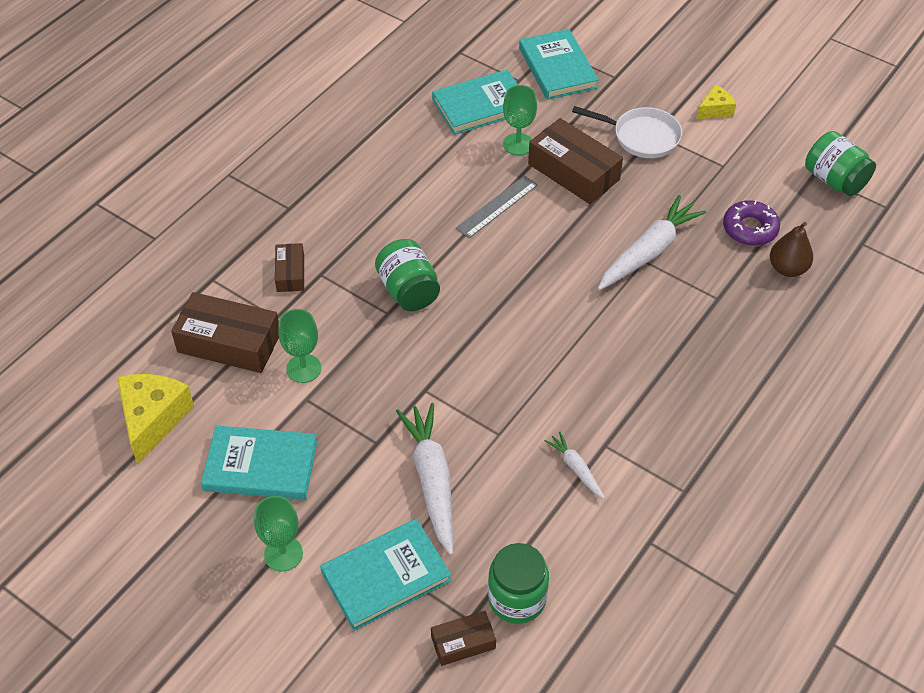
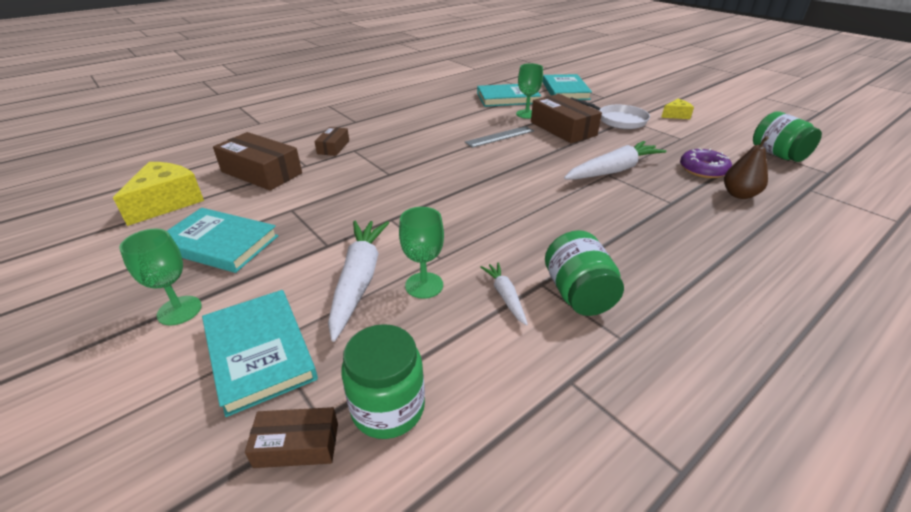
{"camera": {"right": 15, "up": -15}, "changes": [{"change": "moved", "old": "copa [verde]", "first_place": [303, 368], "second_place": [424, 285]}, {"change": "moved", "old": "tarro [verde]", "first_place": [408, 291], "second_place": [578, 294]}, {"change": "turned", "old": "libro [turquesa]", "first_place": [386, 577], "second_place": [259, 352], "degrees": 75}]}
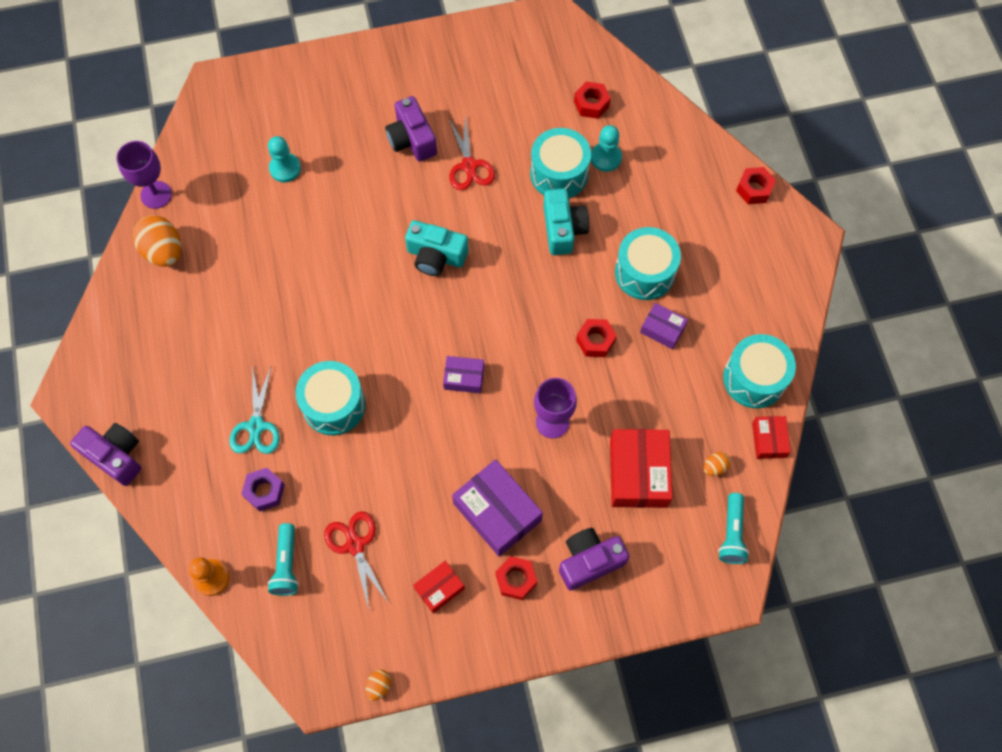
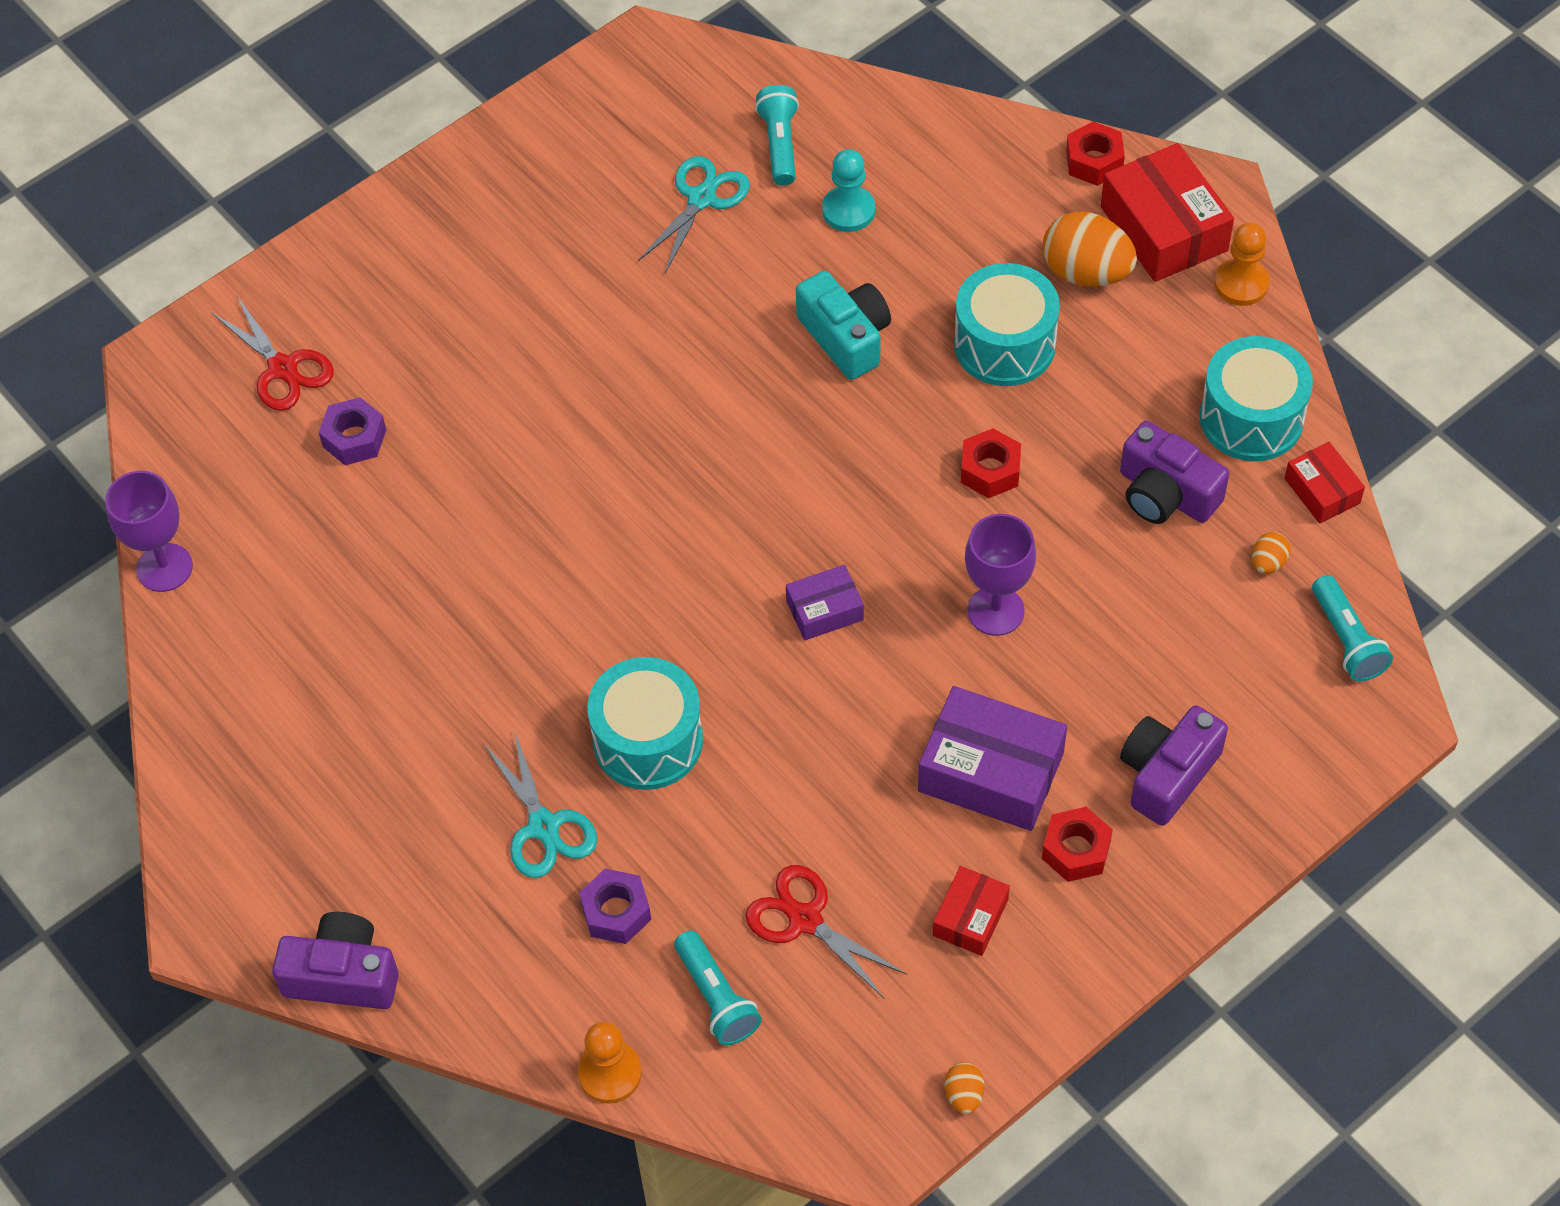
{"camera": {"right": -25, "up": -10}, "changes": [{"change": "removed", "old": "cámara [turquesa]", "first_place": [436, 256]}, {"change": "removed", "old": "tambor [turquesa]", "first_place": [559, 174]}, {"change": "removed", "old": "caja [morado]", "first_place": [662, 329]}, {"change": "added", "new": "tijeras [turquesa]", "second_place": [701, 199]}, {"change": "added", "new": "peón [naranja]", "second_place": [1241, 284]}, {"change": "moved", "old": "huevo [naranja]", "first_place": [164, 251], "second_place": [1086, 272]}, {"change": "moved", "old": "cámara [morado]", "first_place": [412, 139], "second_place": [1166, 494]}, {"change": "moved", "old": "tijeras [rojo]", "first_place": [469, 166], "second_place": [283, 368]}, {"change": "moved", "old": "caja [rojo]", "first_place": [638, 473], "second_place": [1164, 228]}, {"change": "replaced", "old": "peón [turquesa]", "new": "tuerca [morado]", "first_place": [285, 168], "second_place": [354, 438]}, {"change": "replaced", "old": "tuerca [rojo]", "new": "lámpara de mano [turquesa]", "first_place": [591, 104], "second_place": [780, 144]}]}
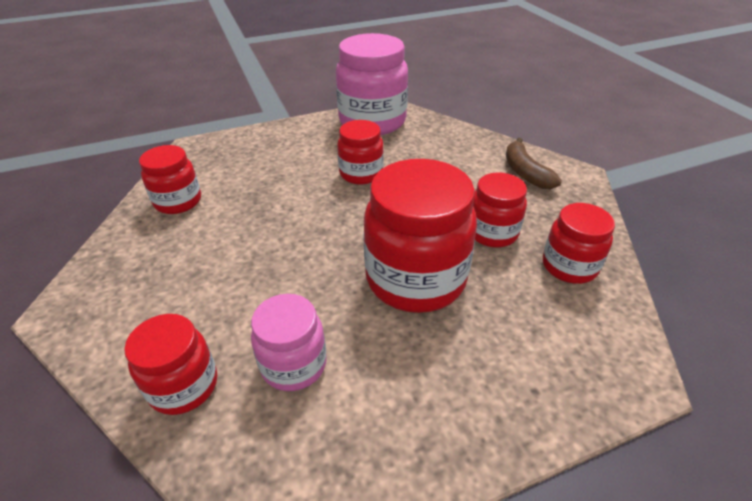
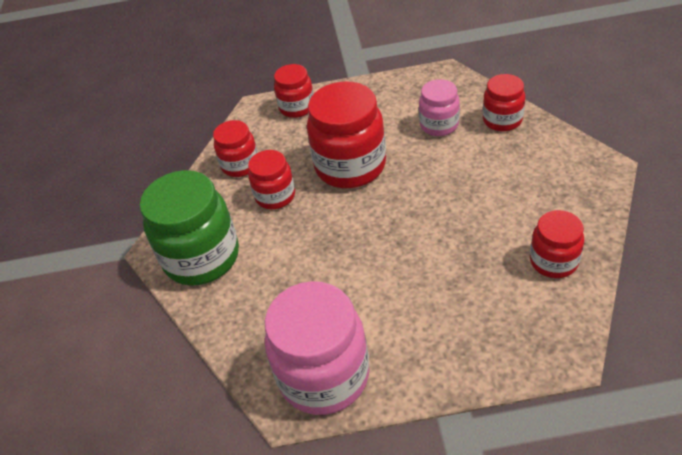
{"camera": {"right": -160, "up": 5}, "changes": [{"change": "moved", "old": "tarro [rojo]", "first_place": [361, 174], "second_place": [297, 107]}, {"change": "replaced", "old": "plátano [marrón]", "new": "tarro [verde]", "first_place": [525, 172], "second_place": [202, 257]}]}
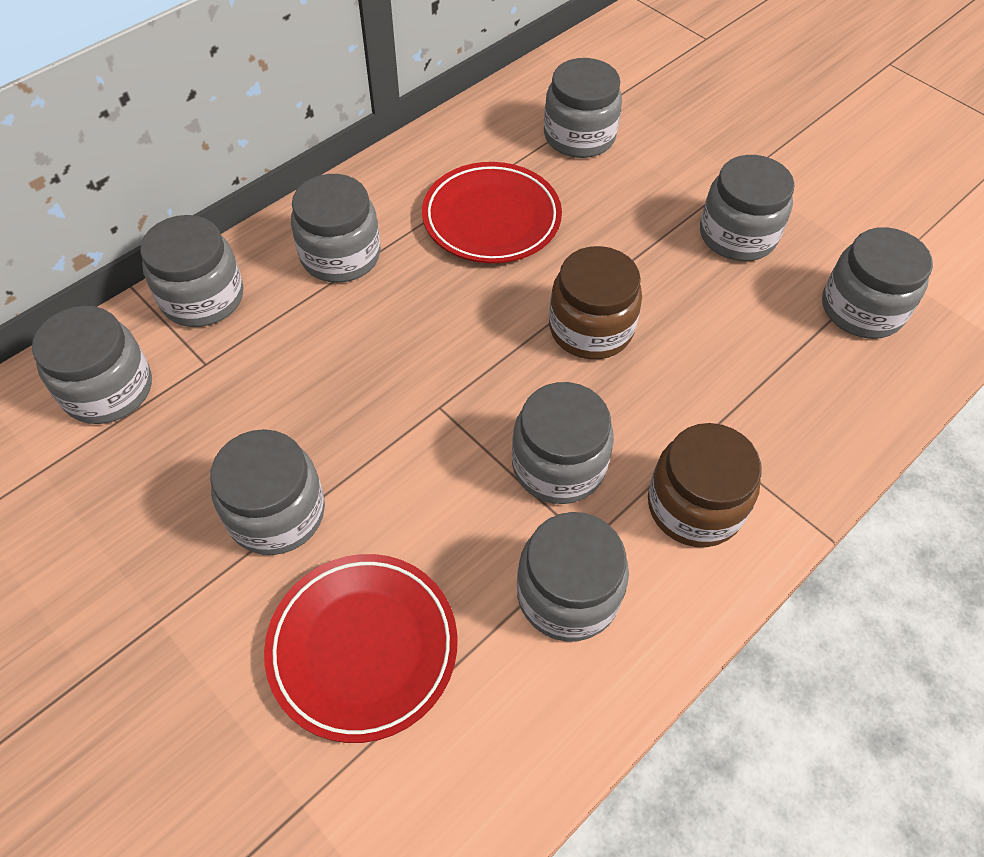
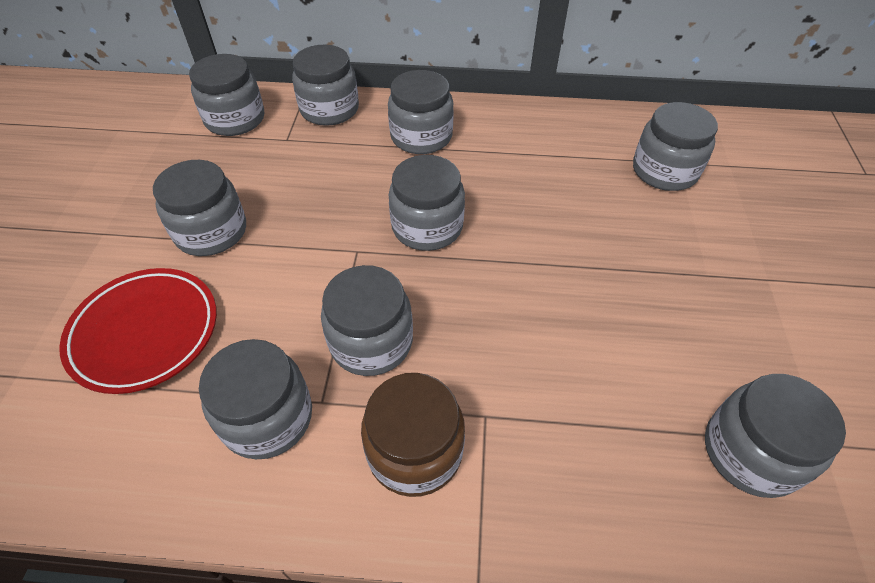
{"camera": {"right": 50, "up": -5}, "changes": [{"change": "removed", "old": "plato [rojo]", "first_place": [491, 219]}, {"change": "removed", "old": "tarro [marrón]", "first_place": [590, 328]}, {"change": "moved", "old": "tarro [gris]", "first_place": [737, 235], "second_place": [427, 227]}]}
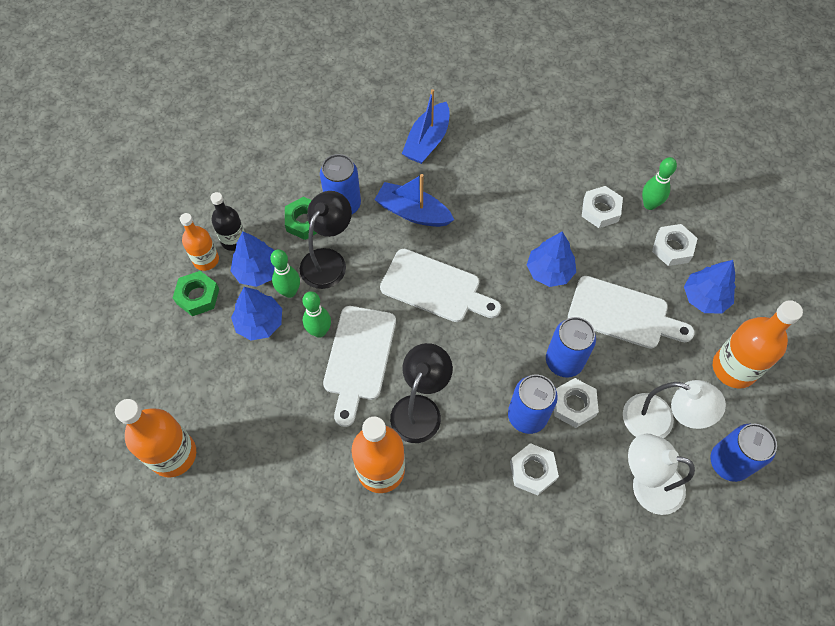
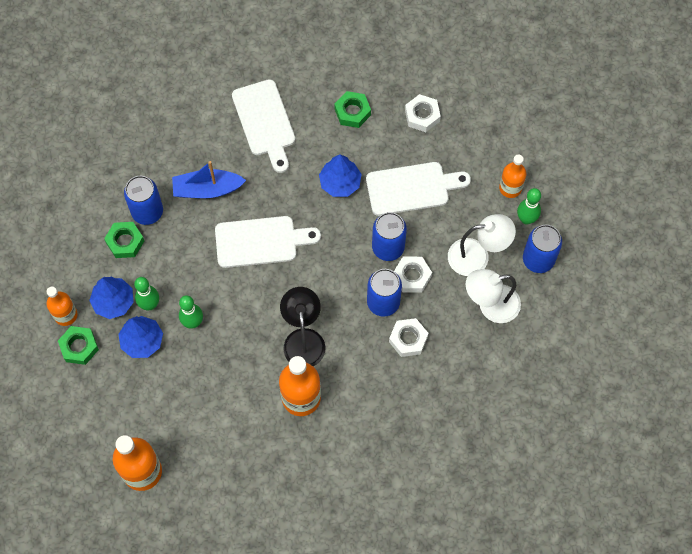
{"camera": {"right": -30, "up": 5}, "changes": [{"change": "removed", "old": "botella [negro]", "first_place": [234, 240]}, {"change": "removed", "old": "lámpara [negro]", "first_place": [328, 260]}, {"change": "removed", "old": "barco [azul]", "first_place": [427, 141]}, {"change": "removed", "old": "árbol [azul]", "first_place": [704, 298]}, {"change": "moved", "old": "tabla de cortar [blanco]", "first_place": [359, 358], "second_place": [265, 122]}, {"change": "moved", "old": "bolo [verde]", "first_place": [649, 204], "second_place": [526, 219]}, {"change": "recoloured", "old": "tuerca [blanco]", "new": "tuerca [verde]", "first_place": [600, 210], "second_place": [352, 112]}, {"change": "resized", "old": "botella [naranja]", "first_place": [734, 368], "second_place": [510, 188], "factor": 0.62}]}
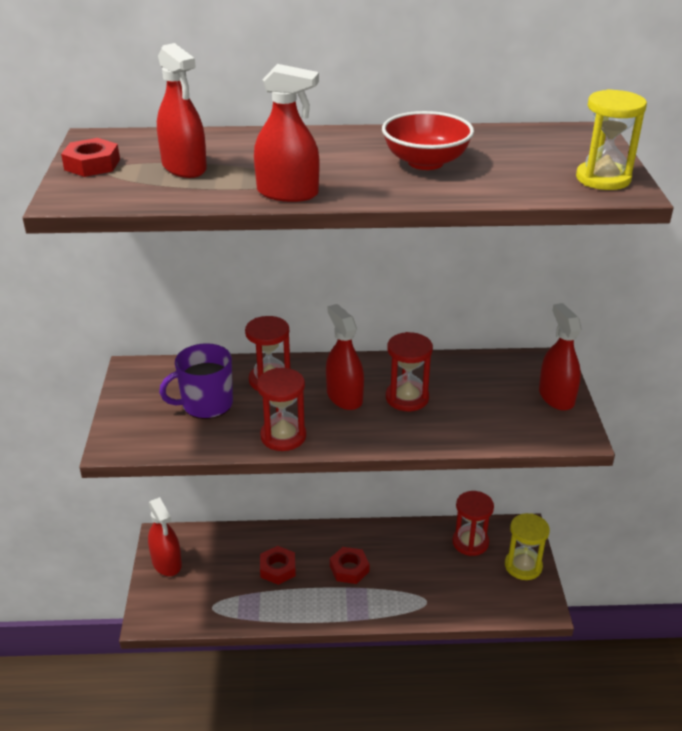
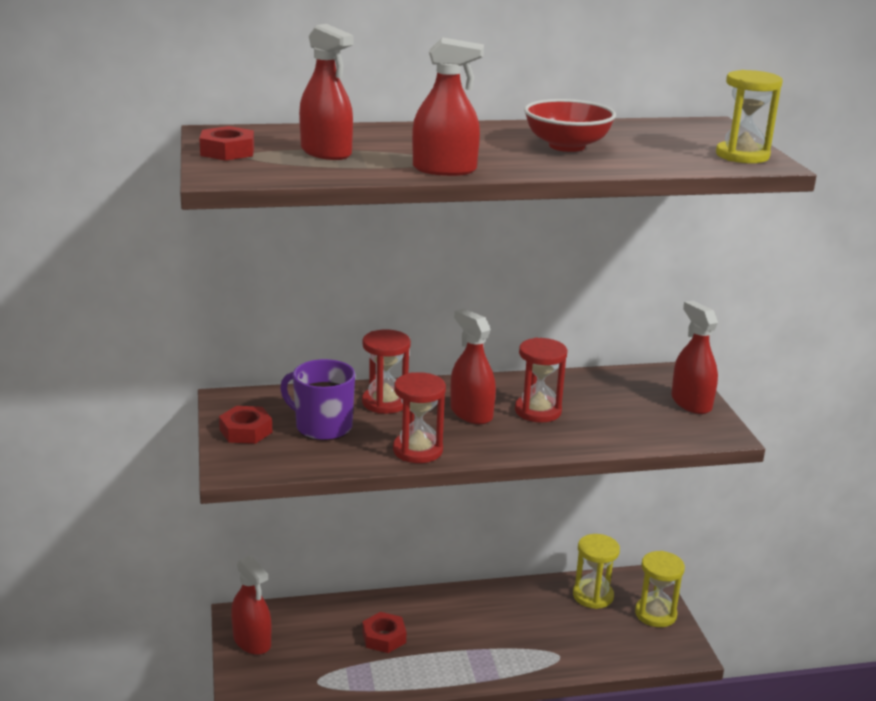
{"camera": {"right": -10, "up": -10}, "changes": [{"change": "moved", "old": "tuerca [rojo]", "first_place": [349, 569], "second_place": [246, 431]}, {"change": "recoloured", "old": "reloj de arena [rojo]", "new": "reloj de arena [amarillo]", "first_place": [470, 542], "second_place": [593, 596]}, {"change": "turned", "old": "taza [morado]", "first_place": [206, 404], "second_place": [322, 427], "degrees": 60}]}
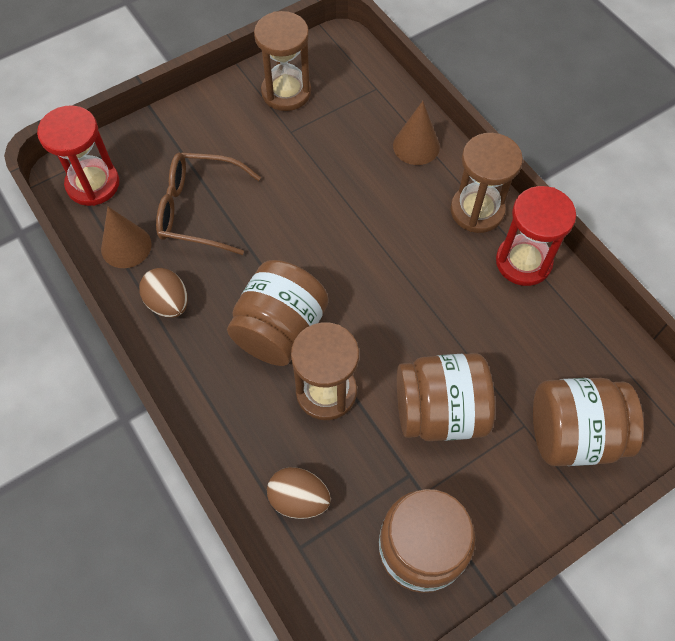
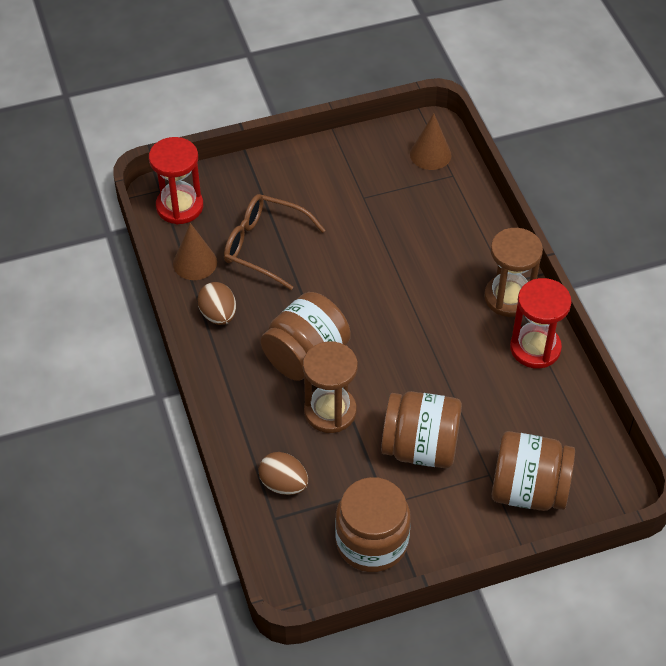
{"camera": {"right": 15, "up": -10}, "changes": [{"change": "removed", "old": "reloj de arena [marrón]", "first_place": [286, 92]}, {"change": "moved", "old": "cono [marrón]", "first_place": [416, 146], "second_place": [430, 154]}]}
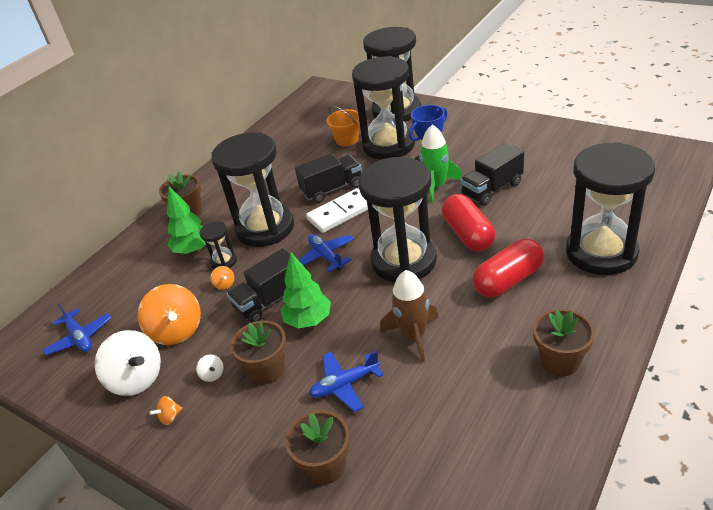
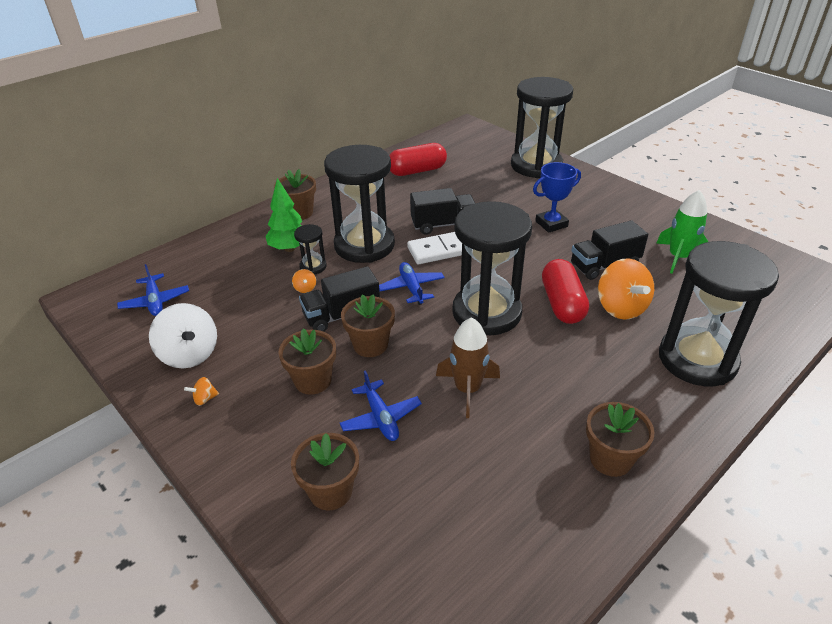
{"camera": {"right": 10, "up": 0}, "changes": [{"change": "removed", "old": "peonza [blanco]", "first_place": [212, 375]}, {"change": "removed", "old": "balde [naranja]", "first_place": [347, 140]}, {"change": "removed", "old": "reloj de arena [negro]", "first_place": [389, 145]}, {"change": "moved", "old": "peonza [naranja]", "first_place": [177, 331], "second_place": [620, 308]}, {"change": "moved", "old": "cohete [verde]", "first_place": [436, 186], "second_place": [678, 257]}, {"change": "moved", "old": "cápsula [rojo]", "first_place": [508, 280], "second_place": [417, 171]}, {"change": "replaced", "old": "árbol [verde]", "new": "maceta [marrón]", "first_place": [308, 320], "second_place": [370, 345]}, {"change": "turned", "old": "avión [azul]", "first_place": [345, 385], "second_place": [380, 418], "degrees": -105}]}
